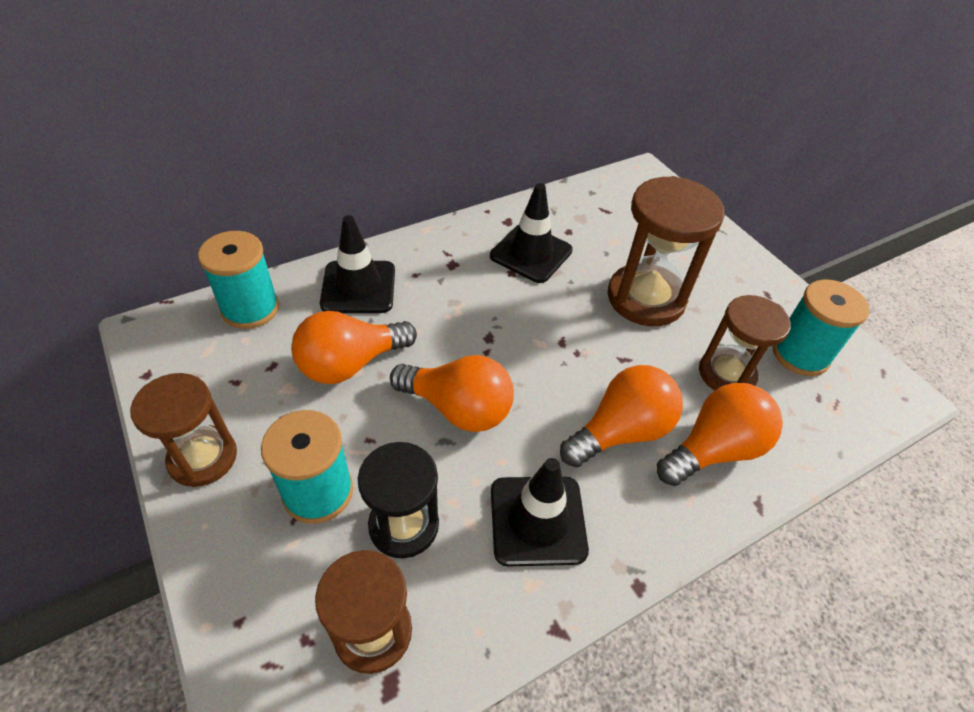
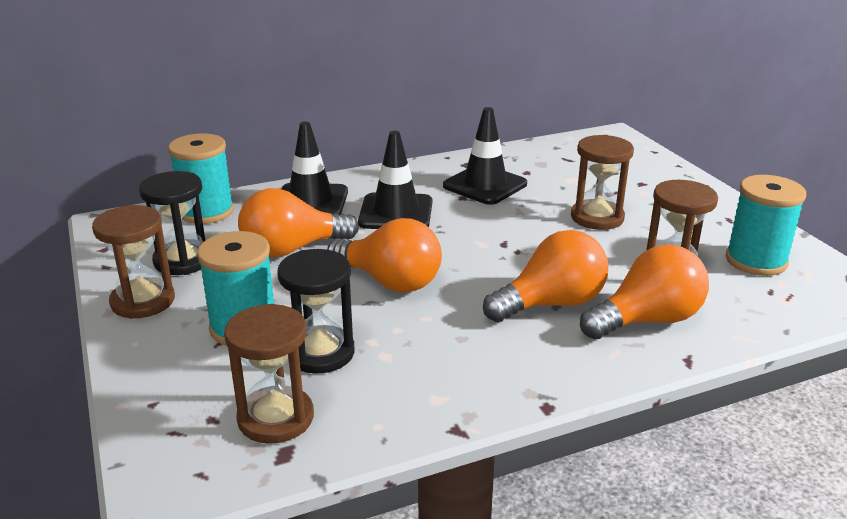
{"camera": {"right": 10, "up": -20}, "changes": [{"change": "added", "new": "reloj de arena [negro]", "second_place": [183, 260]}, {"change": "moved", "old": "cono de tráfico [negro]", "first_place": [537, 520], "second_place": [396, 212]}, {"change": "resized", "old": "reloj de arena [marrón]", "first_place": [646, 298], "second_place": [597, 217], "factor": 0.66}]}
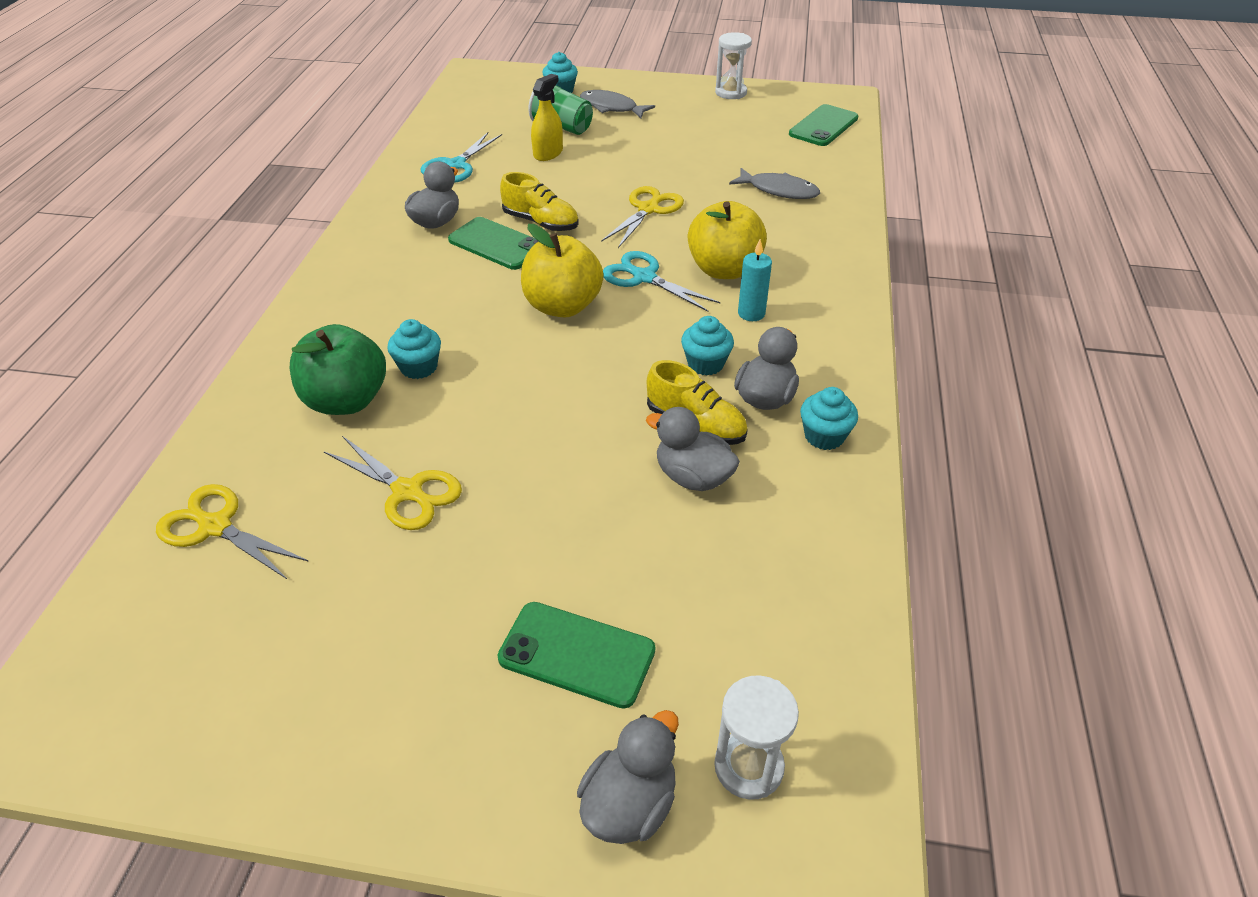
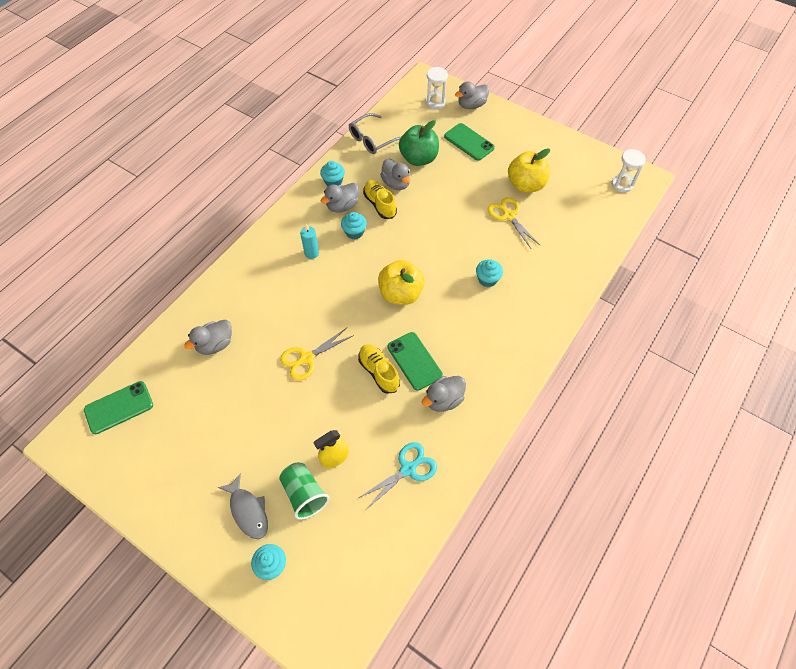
{"camera": {"right": -155, "up": 15}, "changes": [{"change": "removed", "old": "tijeras [amarillo]", "first_place": [215, 526]}, {"change": "removed", "old": "tijeras [turquesa]", "first_place": [644, 277]}, {"change": "added", "new": "gafas [gris]", "second_place": [372, 139]}, {"change": "moved", "old": "manzana [verde]", "first_place": [346, 400], "second_place": [418, 158]}, {"change": "moved", "old": "manzana [amarillo]", "first_place": [724, 269], "second_place": [526, 185]}, {"change": "moved", "old": "reloj de arena [blanco]", "first_place": [731, 92], "second_place": [622, 184]}, {"change": "replaced", "old": "pez [gris]", "new": "pato [gris]", "first_place": [779, 190], "second_place": [215, 344]}]}
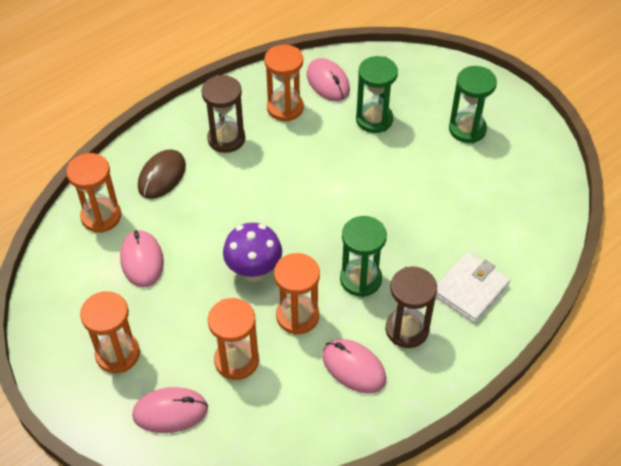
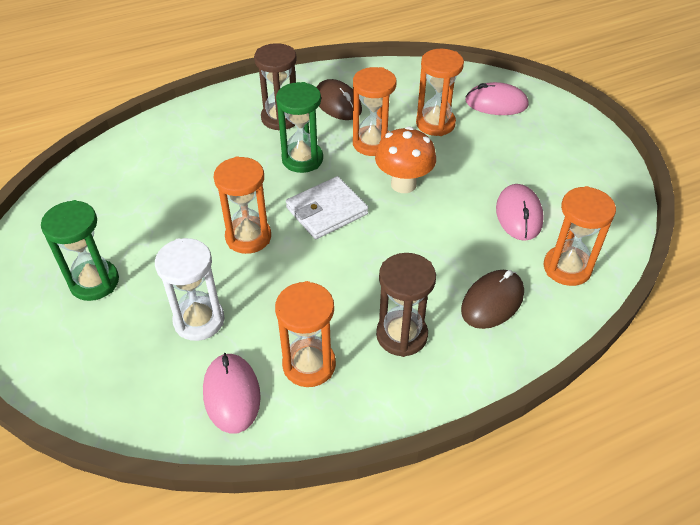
{"camera": {"right": -165, "up": -5}, "changes": [{"change": "moved", "old": "reloj de arena [naranja]", "first_place": [118, 354], "second_place": [248, 237]}, {"change": "moved", "old": "cartera [blanco]", "first_place": [470, 289], "second_place": [326, 211]}, {"change": "recoloured", "old": "seta [morado]", "new": "seta [naranja]", "first_place": [254, 271], "second_place": [403, 184]}, {"change": "recoloured", "old": "ratón [rosa]", "new": "ratón [marrón]", "first_place": [354, 367], "second_place": [337, 103]}, {"change": "recoloured", "old": "reloj de arena [verde]", "new": "reloj de arena [blanco]", "first_place": [374, 119], "second_place": [199, 320]}]}
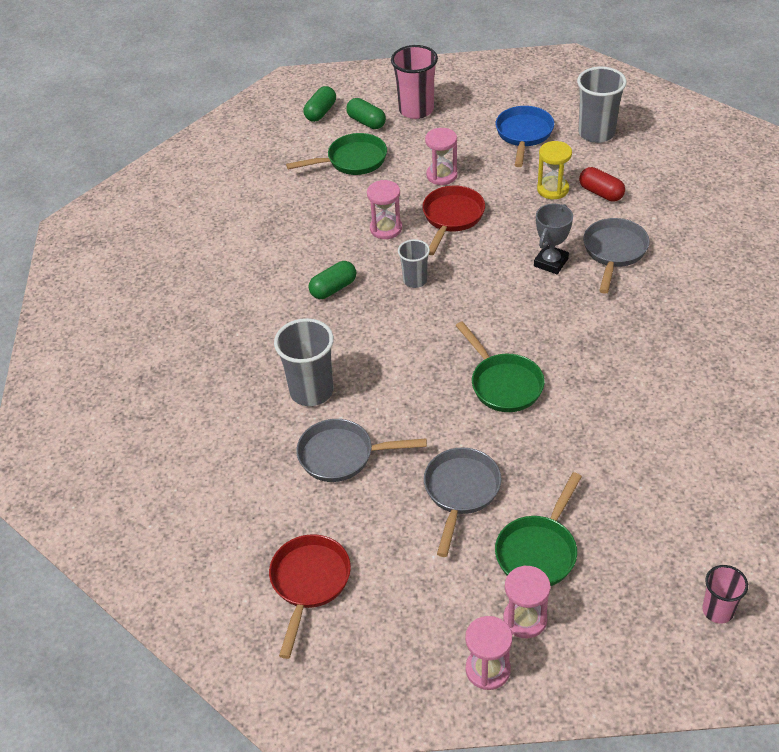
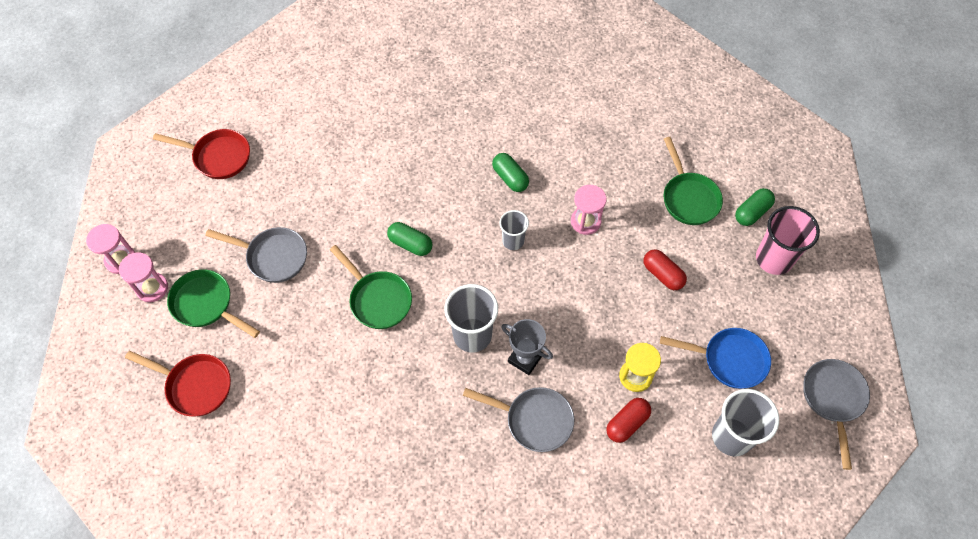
{"camera": {"right": 90, "up": 15}, "changes": [{"change": "removed", "old": "vaso [rosa]", "first_place": [718, 610]}, {"change": "moved", "old": "vaso [gris]", "first_place": [311, 391], "second_place": [472, 335]}, {"change": "moved", "old": "sartén [gris]", "first_place": [342, 455], "second_place": [833, 399]}, {"change": "moved", "old": "cápsula [verde]", "first_place": [321, 112], "second_place": [410, 244]}, {"change": "moved", "old": "sartén [rojo]", "first_place": [452, 218], "second_place": [195, 385]}, {"change": "replaced", "old": "reloj de arena [rosa]", "new": "cápsula [rojo]", "first_place": [442, 175], "second_place": [662, 274]}, {"change": "turned", "old": "sartén [verde]", "first_place": [503, 384], "second_place": [378, 299], "degrees": -105}]}
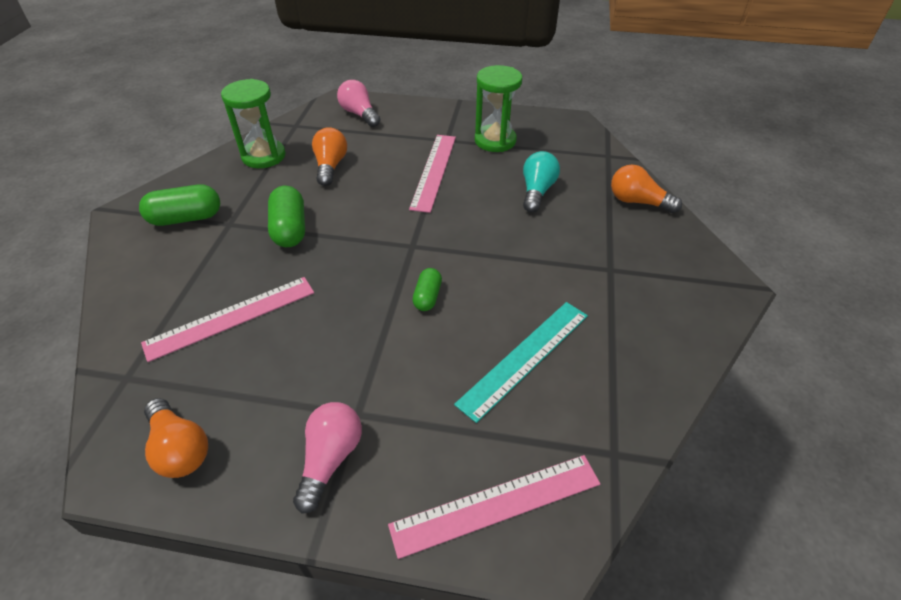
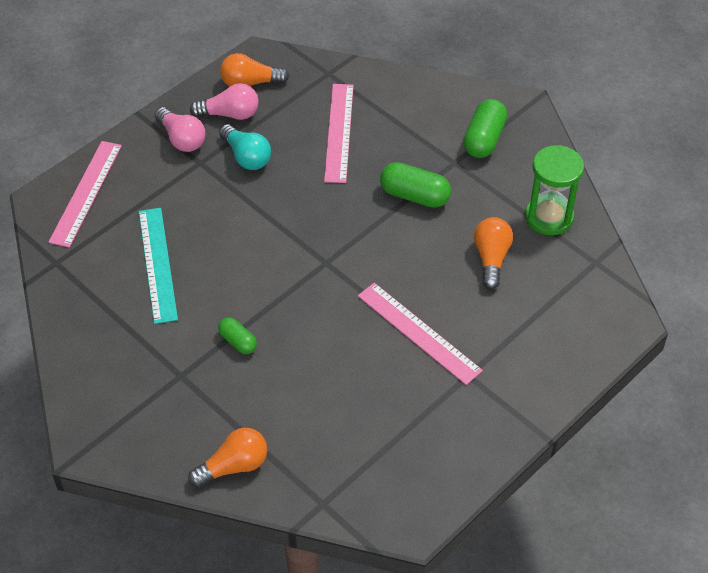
{"camera": {"right": 125, "up": 5}, "changes": [{"change": "removed", "old": "reloj de arena [verde]", "first_place": [495, 141]}, {"change": "moved", "old": "bombilla [rosa]", "first_place": [359, 114], "second_place": [230, 114]}, {"change": "moved", "old": "cápsula [verde]", "first_place": [427, 297], "second_place": [238, 341]}, {"change": "moved", "old": "bombilla [turquesa]", "first_place": [537, 191], "second_place": [246, 157]}, {"change": "turned", "old": "bombilla [naranja]", "first_place": [330, 166], "second_place": [491, 258], "degrees": -120}]}
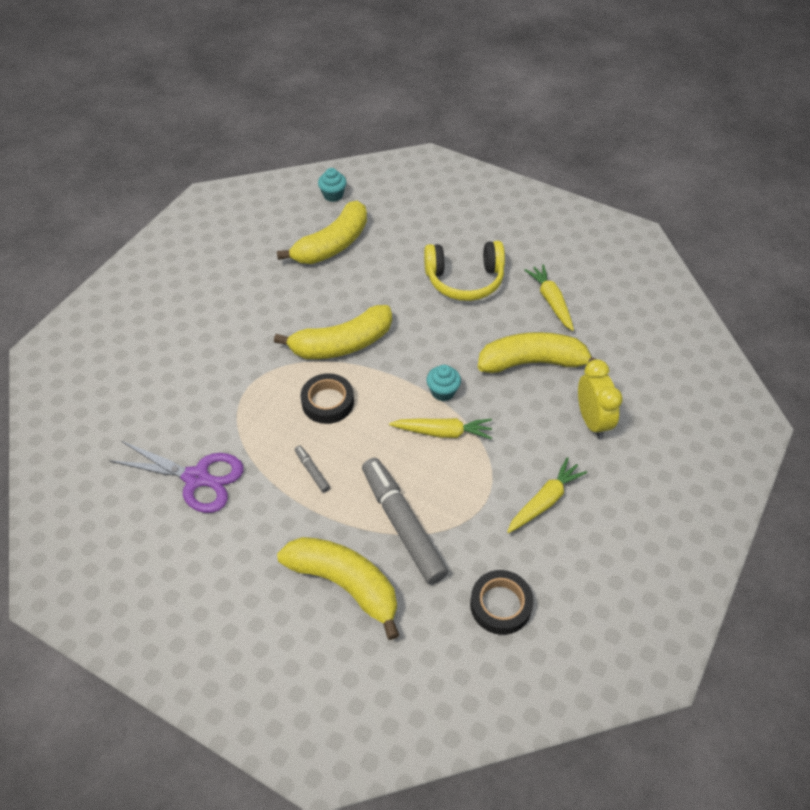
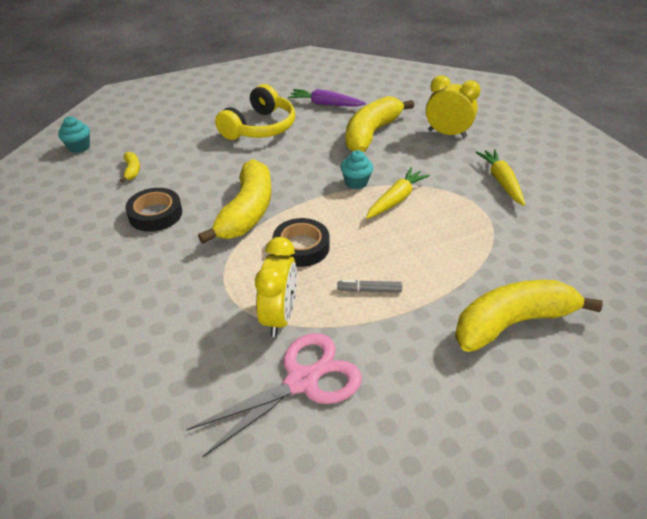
{"camera": {"right": -55, "up": -10}, "changes": [{"change": "removed", "old": "rotulador [gris]", "first_place": [403, 525]}, {"change": "added", "new": "despertador [amarillo]", "second_place": [279, 317]}, {"change": "moved", "old": "cinta adhesiva [negro]", "first_place": [500, 605], "second_place": [155, 214]}, {"change": "recoloured", "old": "tijeras [morado]", "new": "tijeras [rosa]", "first_place": [196, 478], "second_place": [302, 381]}, {"change": "recoloured", "old": "zanahoria [amarillo]", "new": "zanahoria [morado]", "first_place": [551, 301], "second_place": [325, 104]}, {"change": "resized", "old": "plátano [amarillo]", "first_place": [332, 245], "second_place": [132, 170], "factor": 0.41}]}
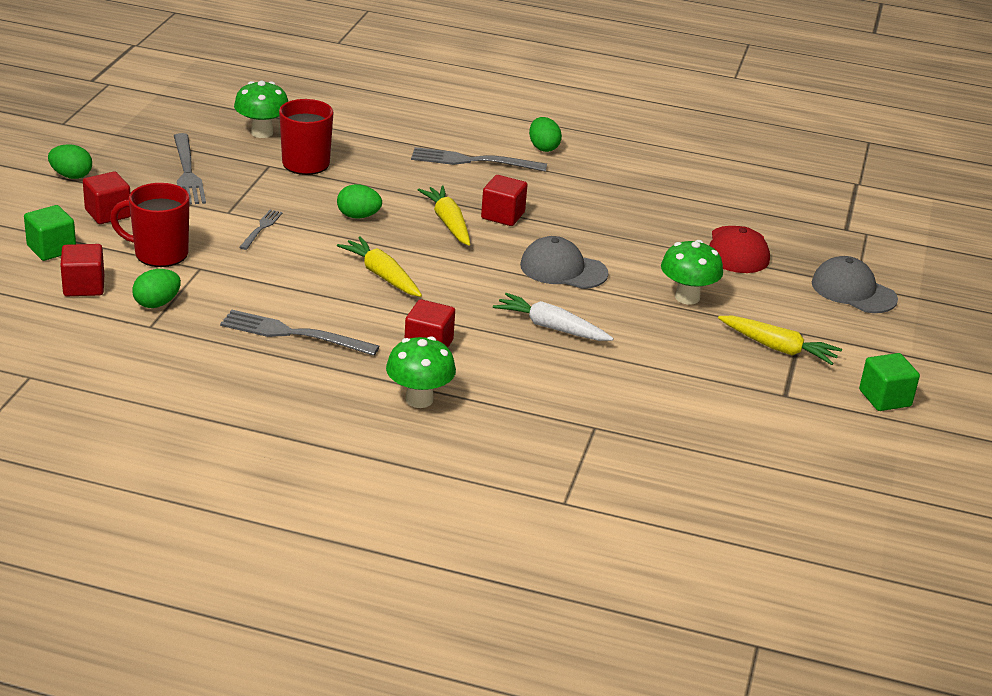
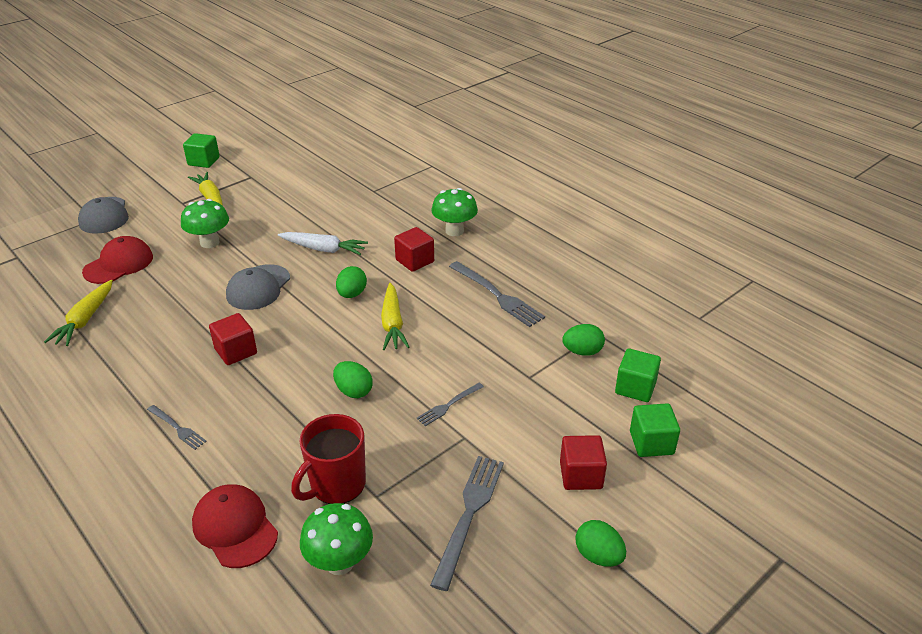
{"camera": {"right": -145, "up": 5}, "changes": [{"change": "removed", "old": "taza [rojo]", "first_place": [159, 254]}, {"change": "added", "new": "gorra [rojo]", "second_place": [235, 528]}, {"change": "moved", "old": "zanahoria [amarillo]", "first_place": [448, 223], "second_place": [85, 319]}, {"change": "moved", "old": "huevo [verde]", "first_place": [543, 148], "second_place": [352, 294]}, {"change": "recoloured", "old": "cubo [rojo]", "new": "cubo [verde]", "first_place": [84, 286], "second_place": [635, 388]}, {"change": "turned", "old": "zanahoria [blanco]", "first_place": [551, 327], "second_place": [323, 249], "degrees": -45}, {"change": "turned", "old": "gorra [gris]", "first_place": [563, 269], "second_place": [258, 287], "degrees": 60}, {"change": "resized", "old": "tenedor [gris]", "first_place": [473, 161], "second_place": [177, 428], "factor": 0.55}]}
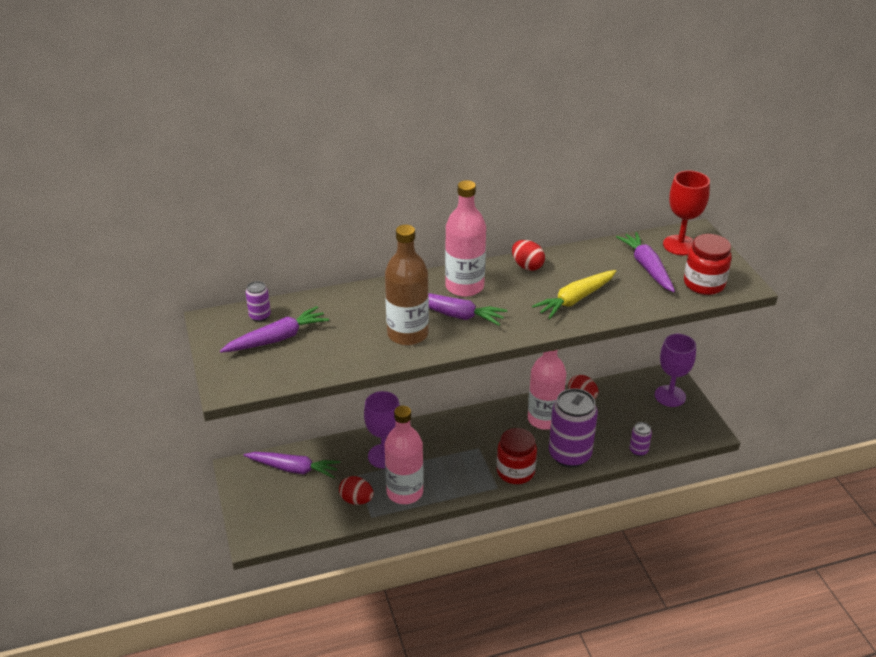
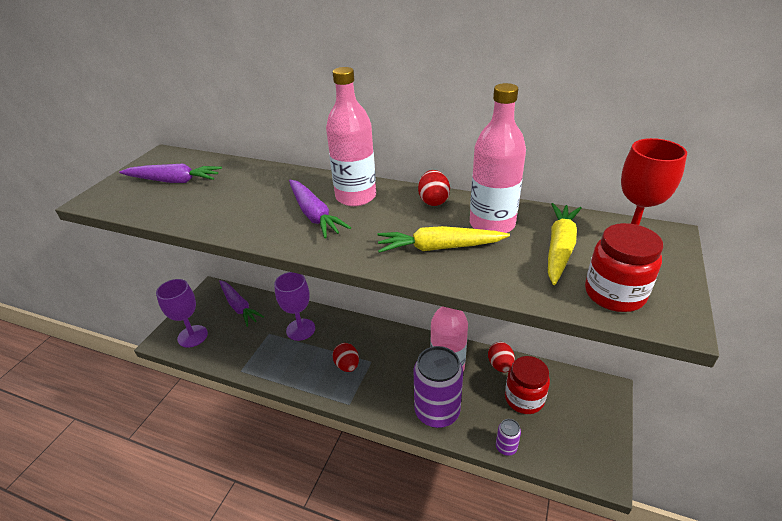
{"camera": {"right": 40, "up": 0}, "changes": [{"change": "removed", "old": "lata [morado]", "first_place": [260, 316]}, {"change": "removed", "old": "botella [marrón]", "first_place": [407, 334]}, {"change": "moved", "old": "huevo [rojo]", "first_place": [356, 500], "second_place": [347, 365]}, {"change": "moved", "old": "botella [rosa]", "first_place": [405, 492], "second_place": [492, 224]}, {"change": "moved", "old": "tarro [rojo]", "first_place": [515, 471], "second_place": [524, 399]}, {"change": "moved", "old": "copa [morado]", "first_place": [670, 396], "second_place": [192, 336]}, {"change": "recoloured", "old": "zanahoria [morado]", "new": "zanahoria [amarillo]", "first_place": [647, 267], "second_place": [559, 248]}]}
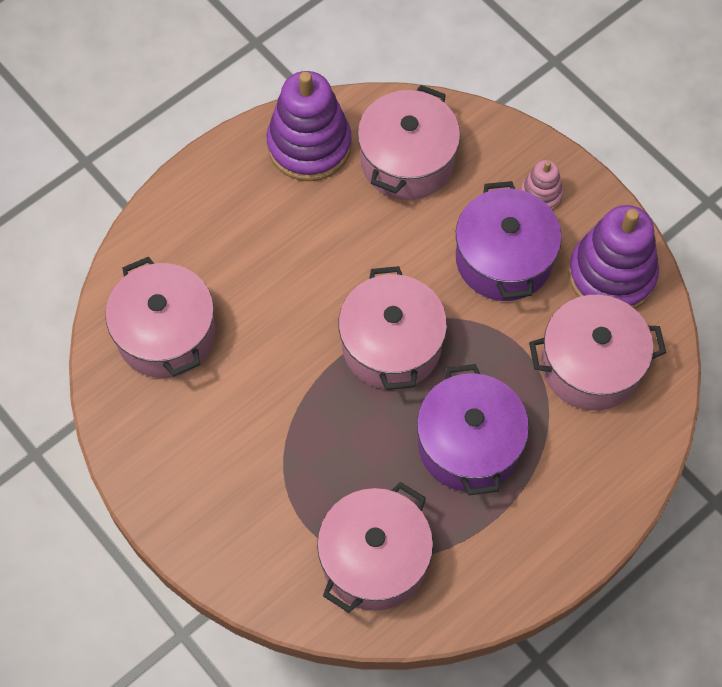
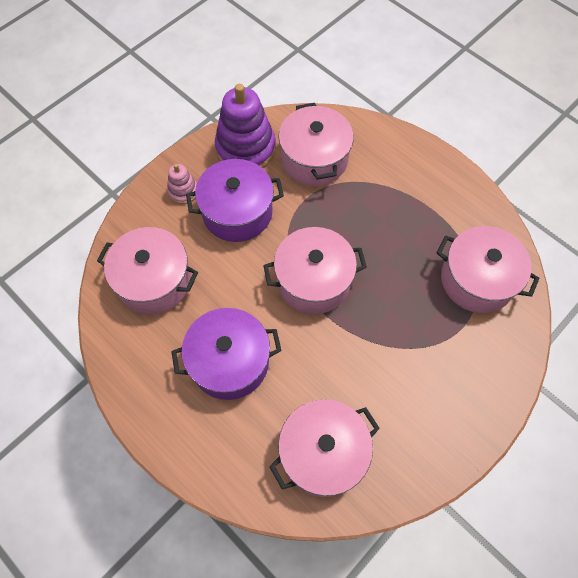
{"camera": {"right": -95, "up": 0}, "changes": [{"change": "removed", "old": "juguete apilable [morado]", "first_place": [309, 145]}, {"change": "moved", "old": "olla [morado]", "first_place": [469, 444], "second_place": [229, 362]}]}
